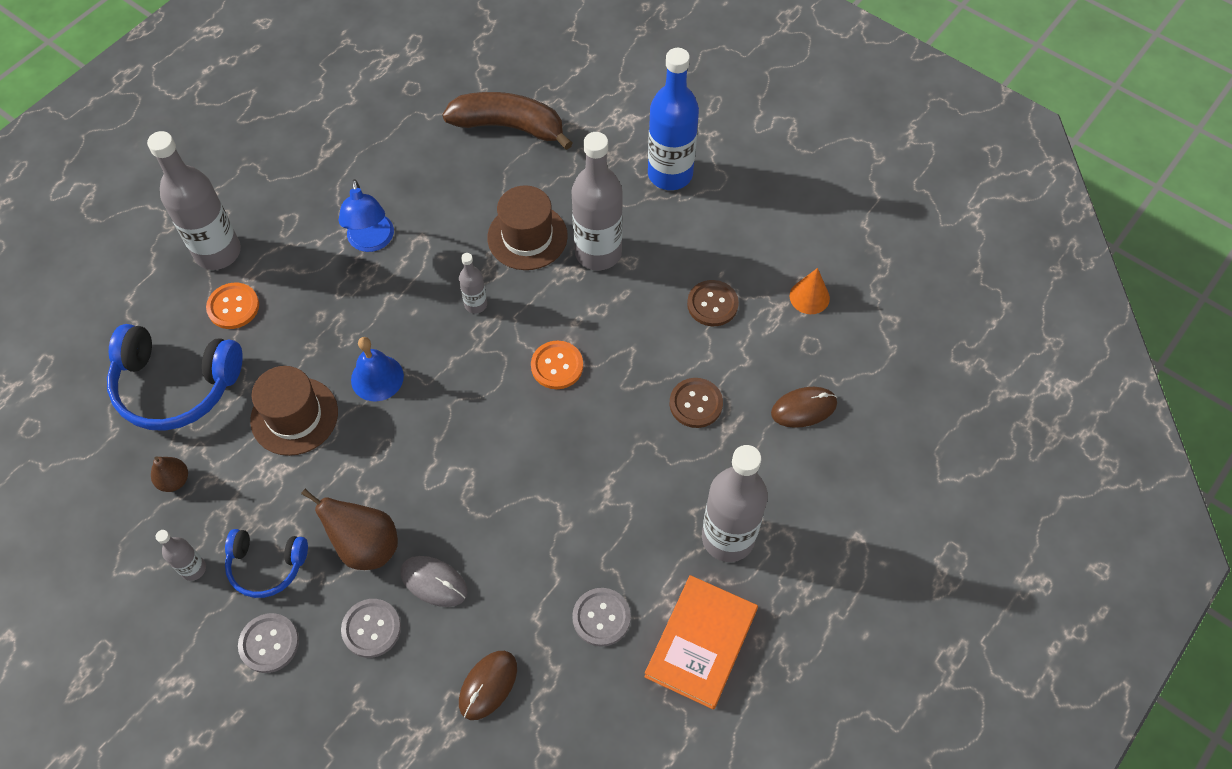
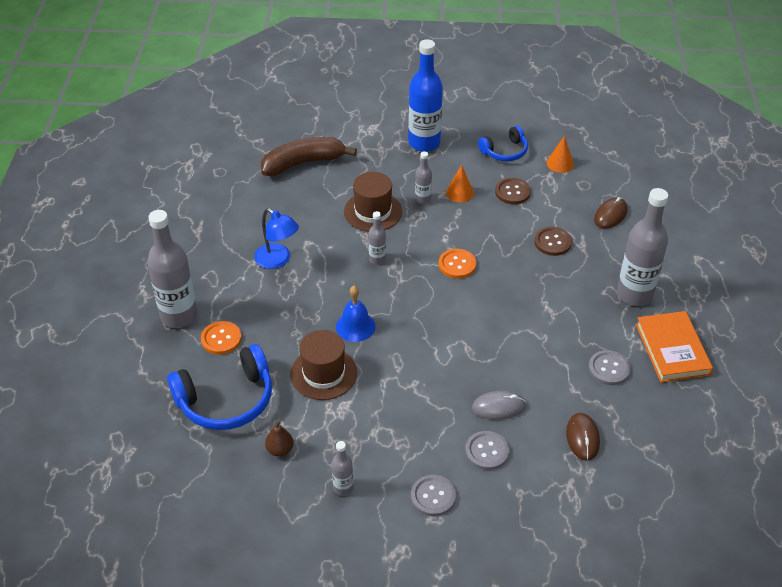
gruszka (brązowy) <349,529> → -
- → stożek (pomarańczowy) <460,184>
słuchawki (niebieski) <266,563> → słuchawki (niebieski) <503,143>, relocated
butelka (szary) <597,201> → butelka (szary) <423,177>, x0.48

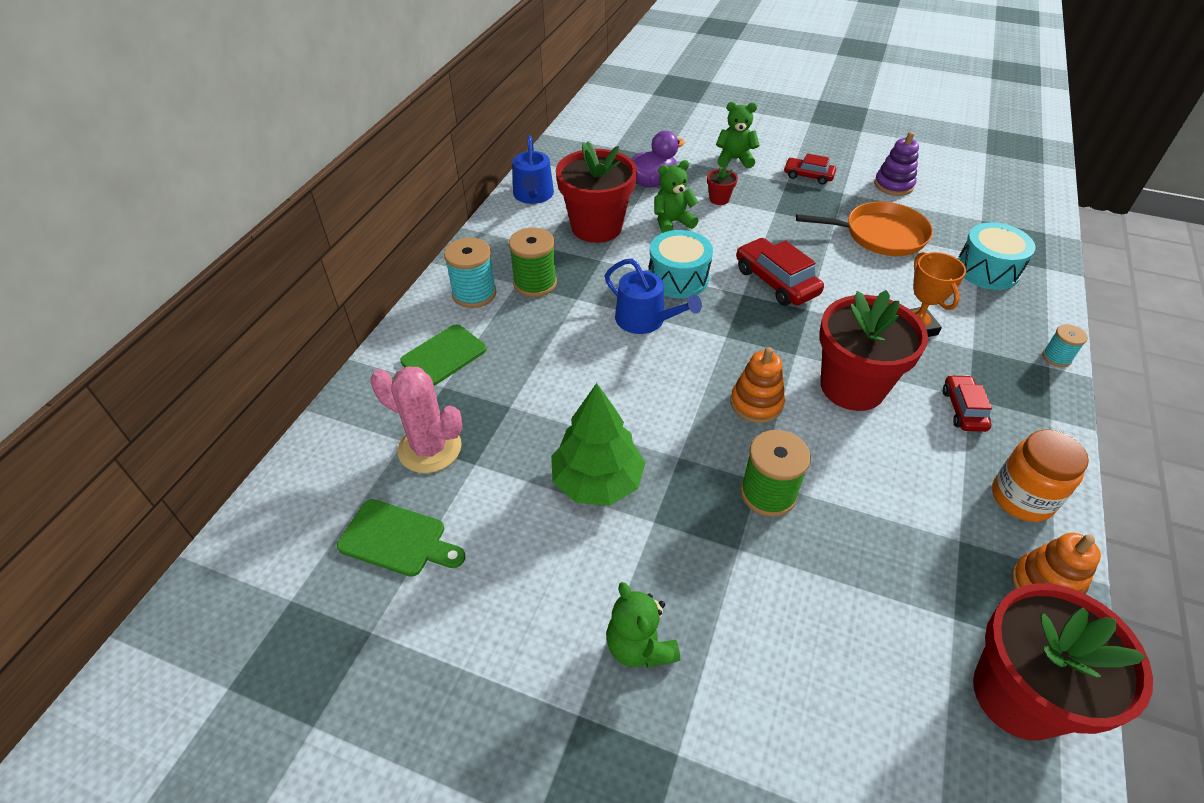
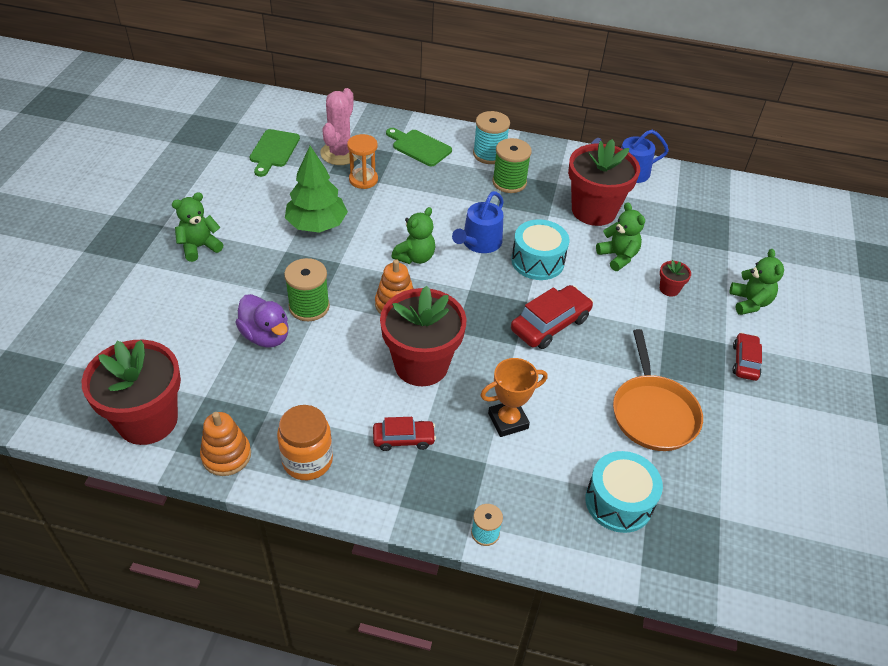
zabawka nakładanka (fioletowy) <896,164> → -
- → klepsydra (pomarańczowy) <362,161>
- → miś (zielony) <413,235>
kaczka (fioletowy) <658,159> → kaczka (fioletowy) <262,321>, relocated

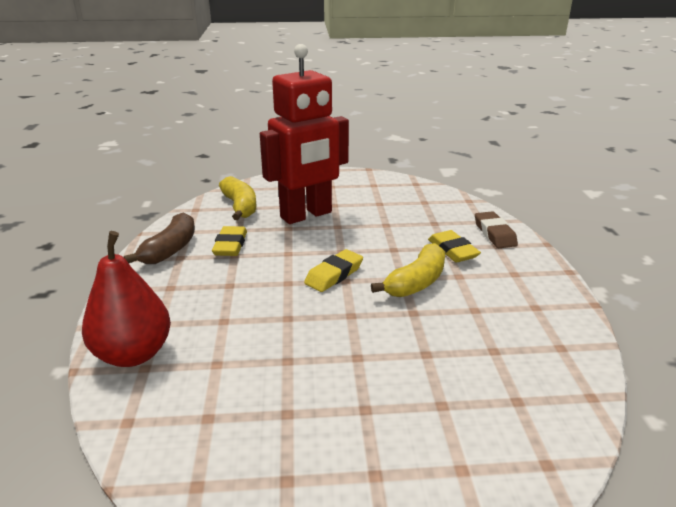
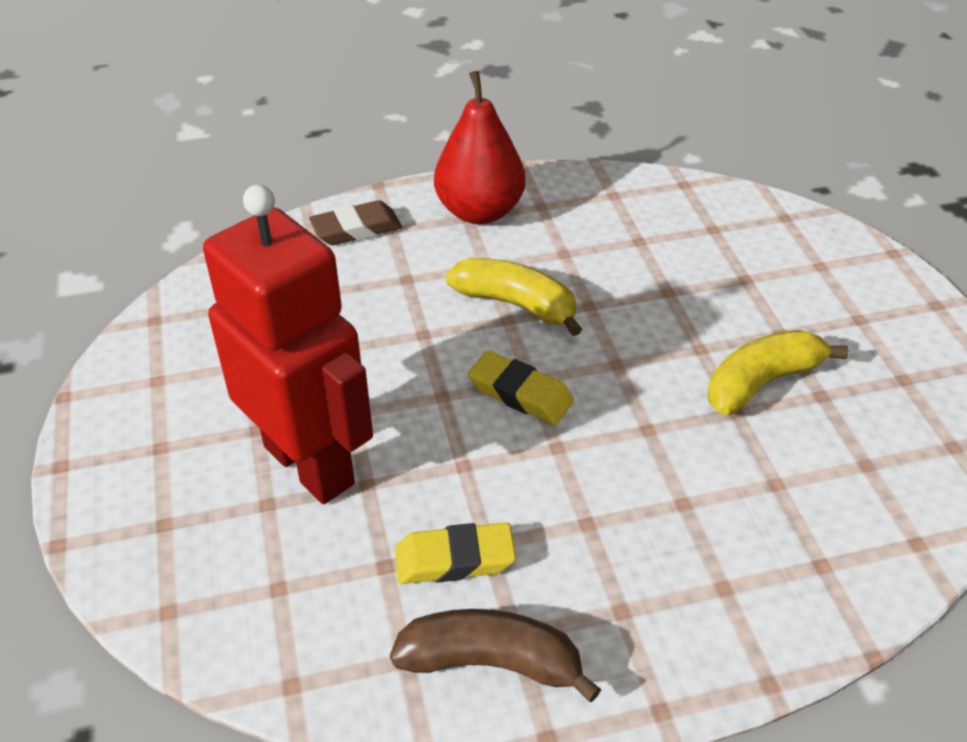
gumka do mazania (żółty) <454,246> → -
gruszka (czerwony) <126,299> → gruszka (czerwony) <479,147>, relocated
banan (żółty) <237,198> → banan (żółty) <778,372>, relocated

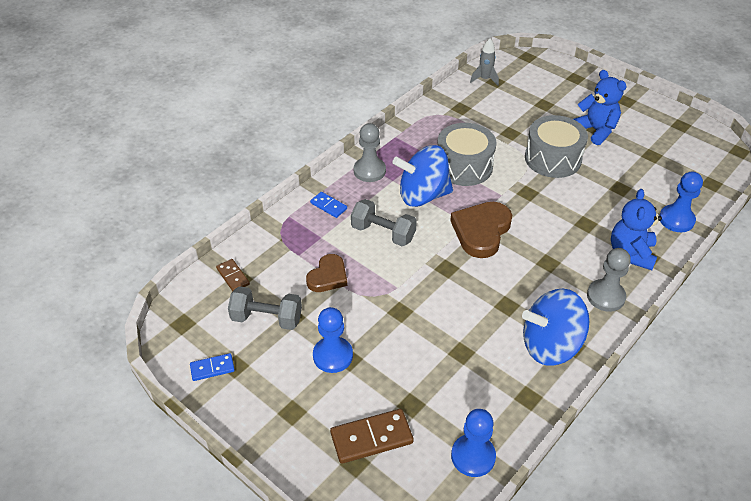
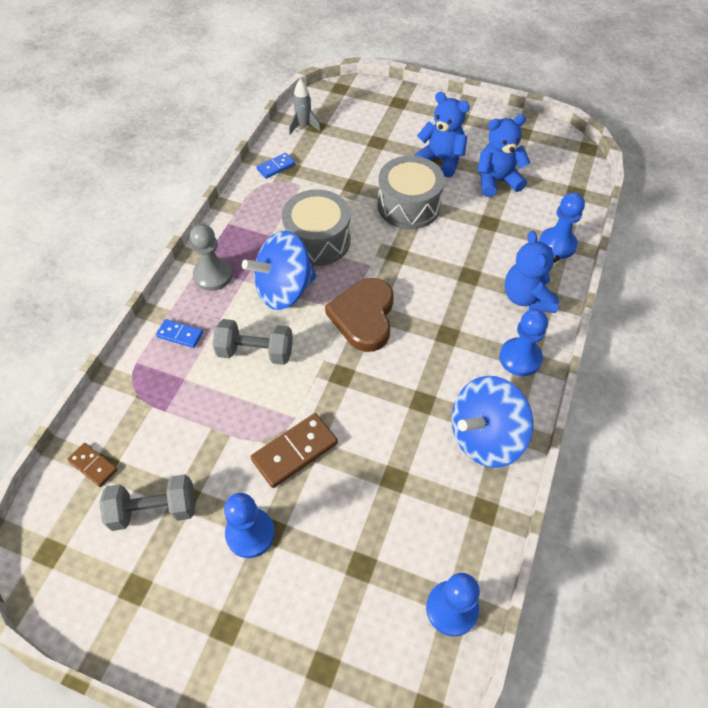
serce (brązowy) <326,273> → -
- → miś (niebieski) <504,156>
kostka domina (niebieski) <212,367> → kostka domina (niebieski) <276,166>, relocated
kostka domina (brązowy) <372,436> → kostka domina (brązowy) <294,450>, relocated
pionek (szary) <609,280> → pionek (niebieski) <523,342>

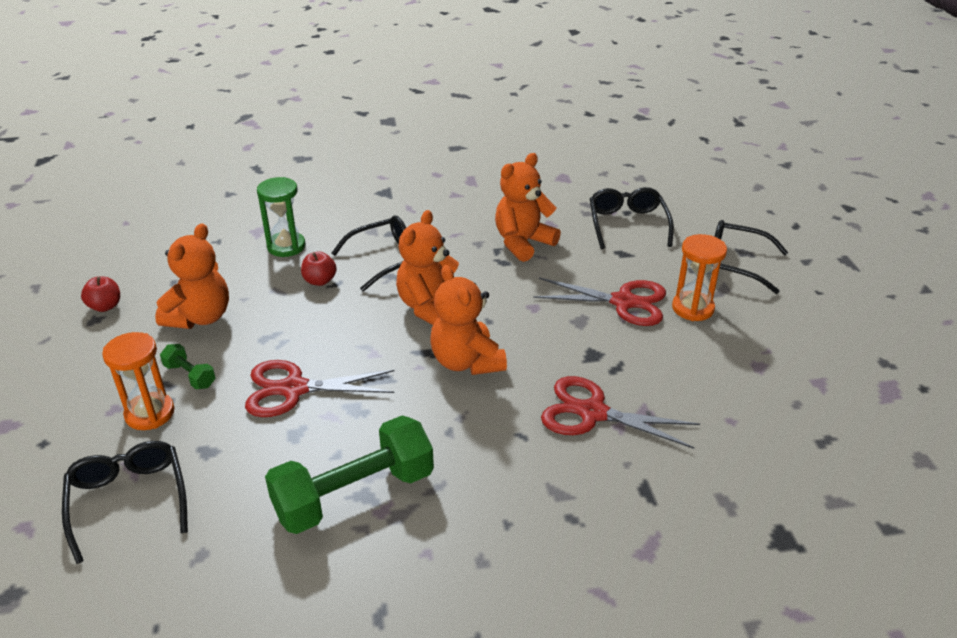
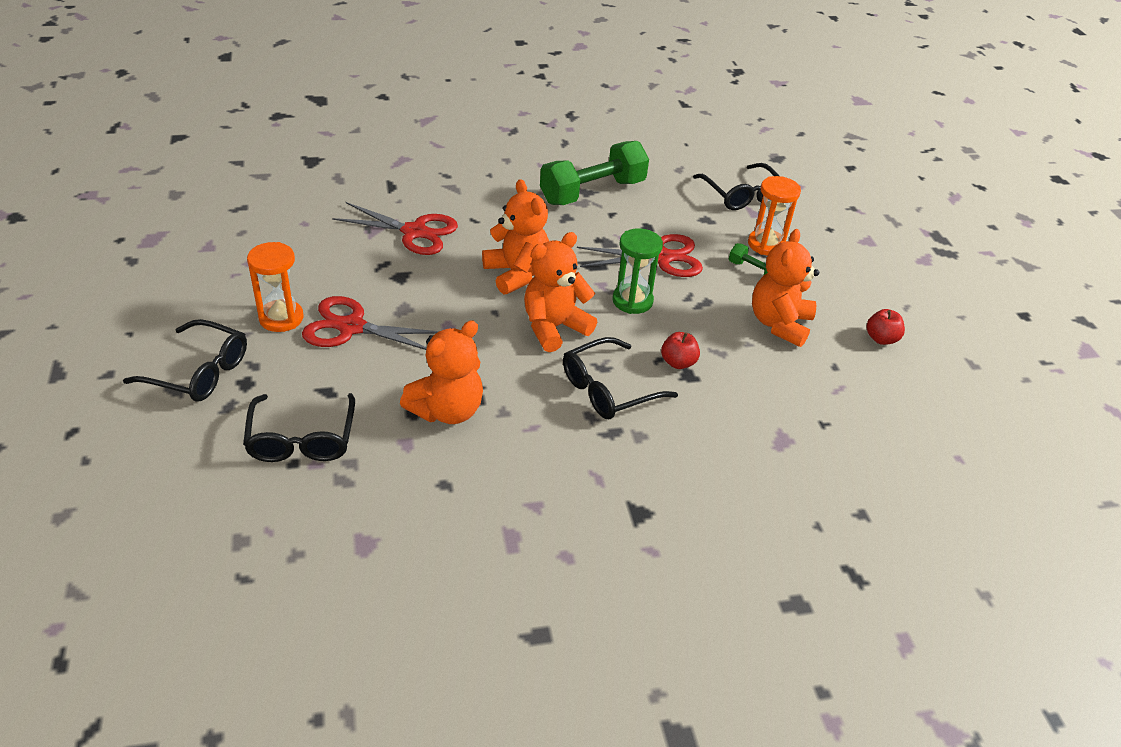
klepsydra (zielony) <281,217> → klepsydra (zielony) <637,271>, relocated
miś (pomarańczowy) <427,267> → miś (pomarańczowy) <560,292>, 150 degrees counterclockwise

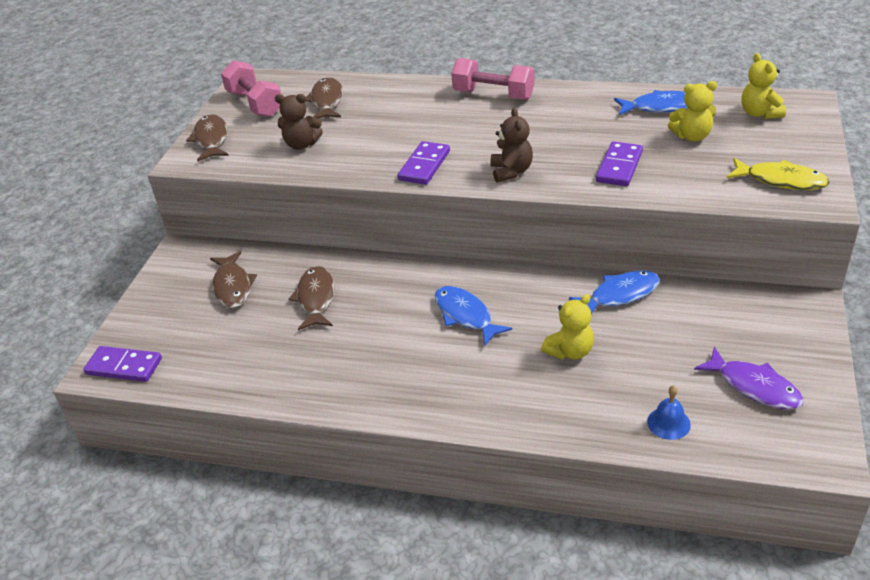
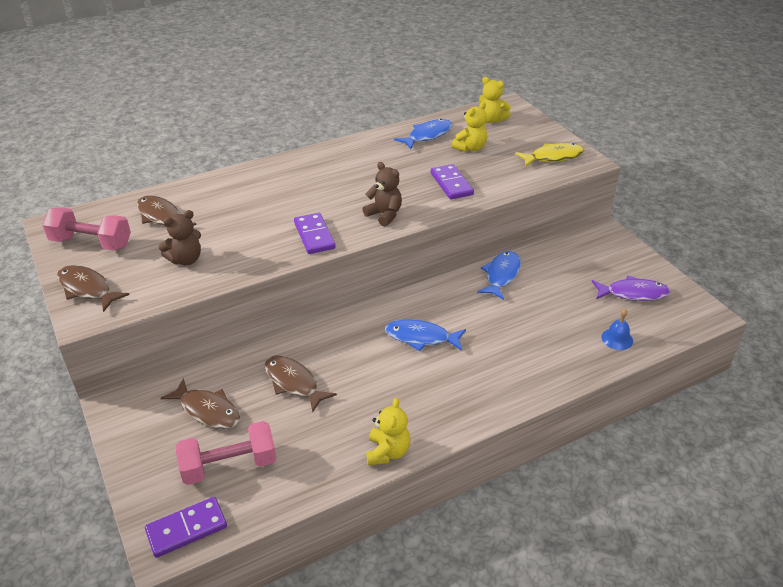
hantel (różowy) <492,79> → hantel (różowy) <226,453>, relocated
miś (żółty) <567,327> → miś (żółty) <388,431>, relocated

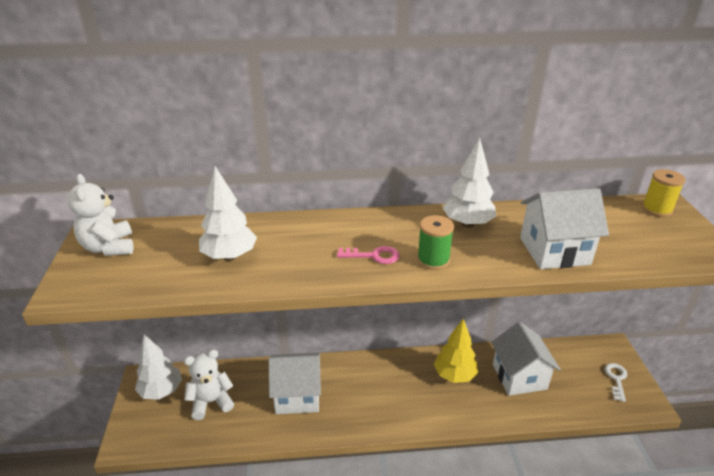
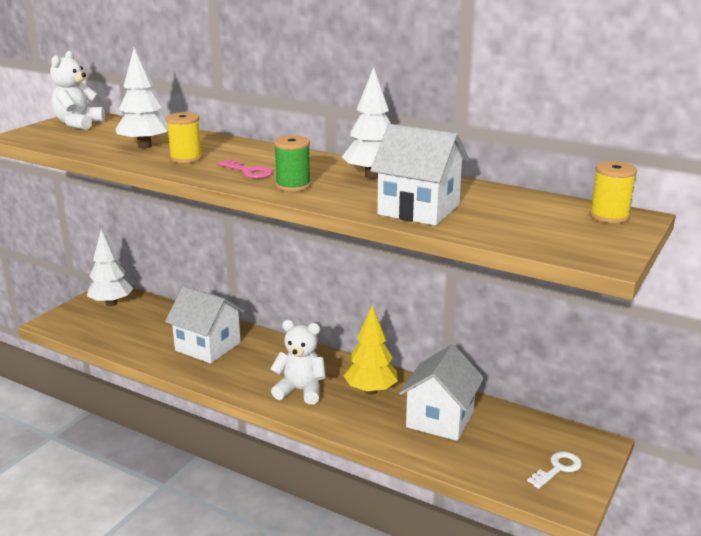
- → szpulka (żółty) <184,137>
miś (biały) <209,385> → miś (biały) <298,362>, relocated

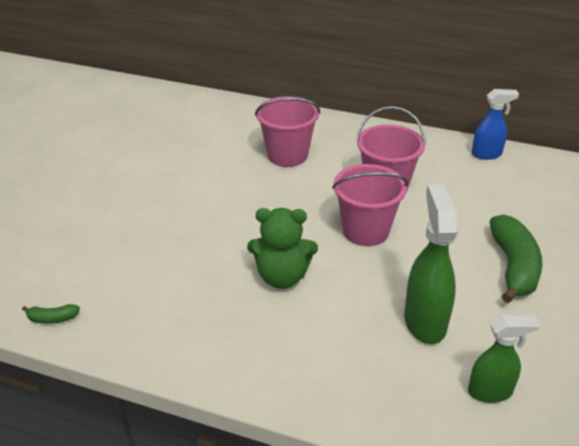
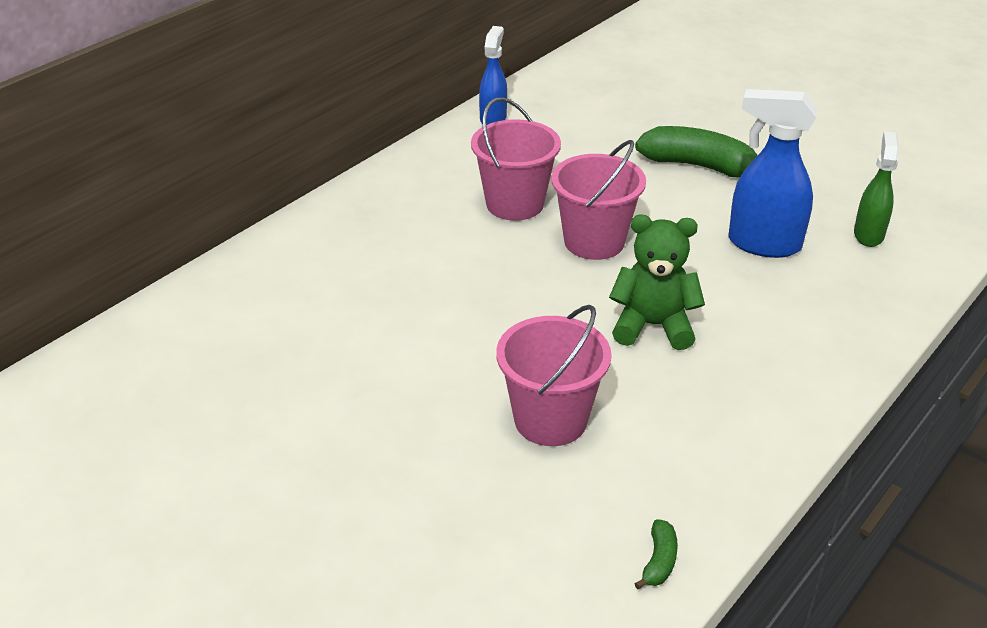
wiadro (różowy) <287,131> → wiadro (różowy) <554,375>, relocated
spryskiwacz (zielony) <431,264> → spryskiwacz (niebieski) <773,173>
miś (zielony) <282,248> → miś (zielony) <657,282>, 105 degrees counterclockwise

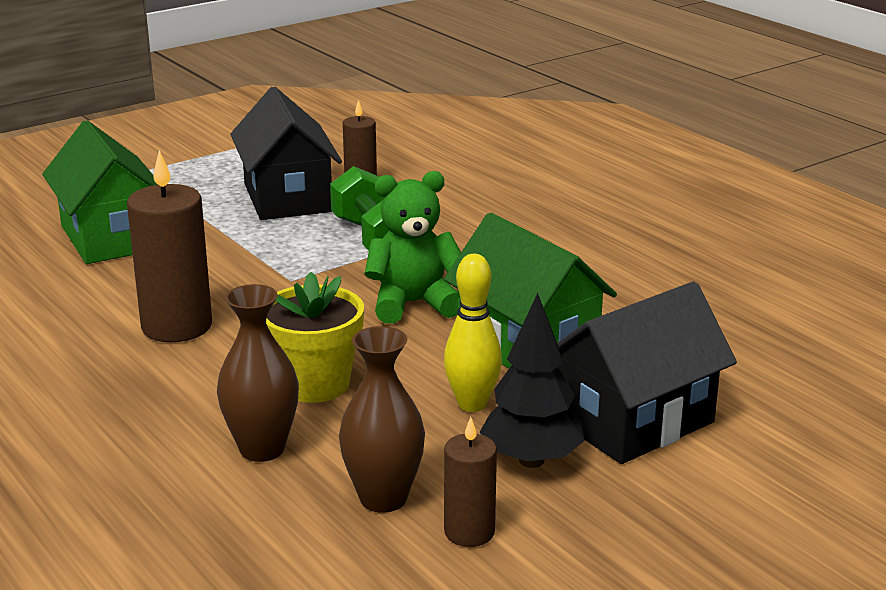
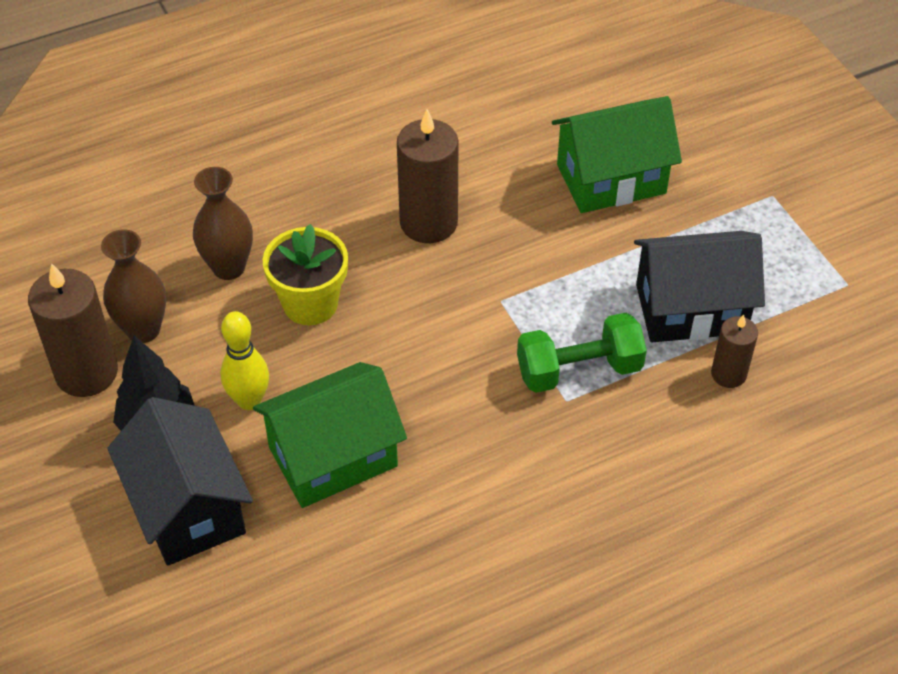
miś (zielony) <412,247> → -
świeca (brązowy) <470,482> → świeca (brązowy) <73,330>, x1.76

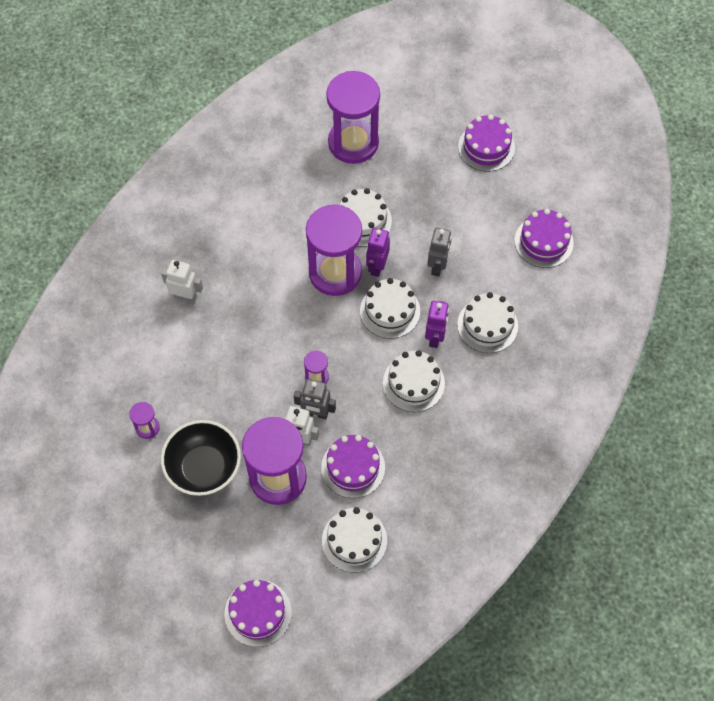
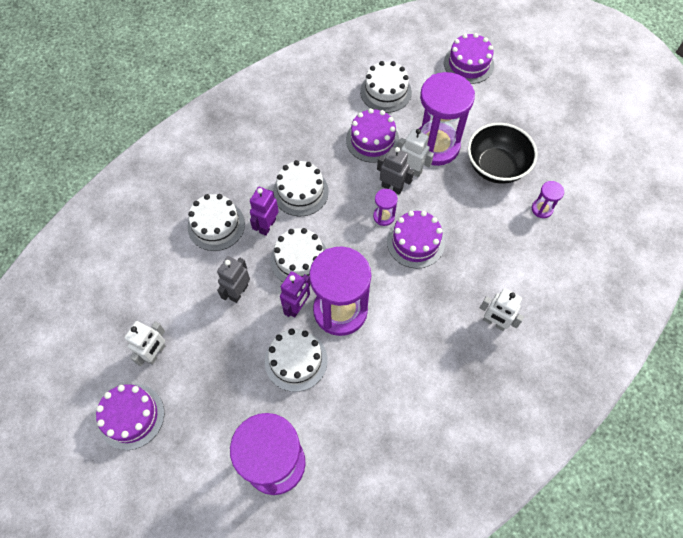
- → robot (biały) <145,343>
tort (fioletowy) <544,238> → tort (fioletowy) <416,239>, relocated

